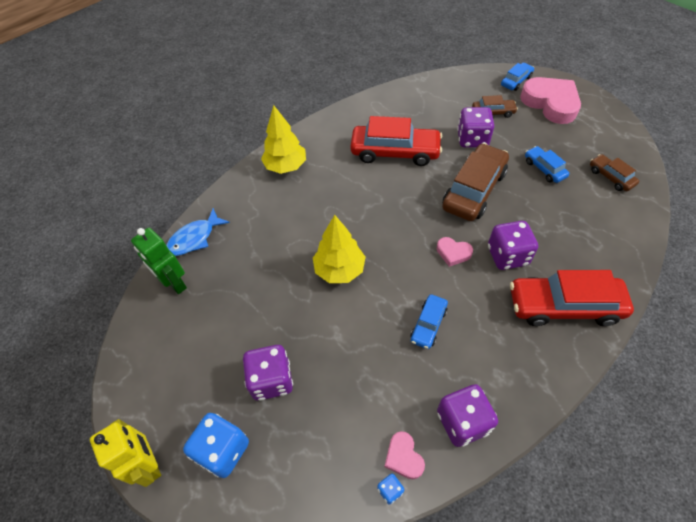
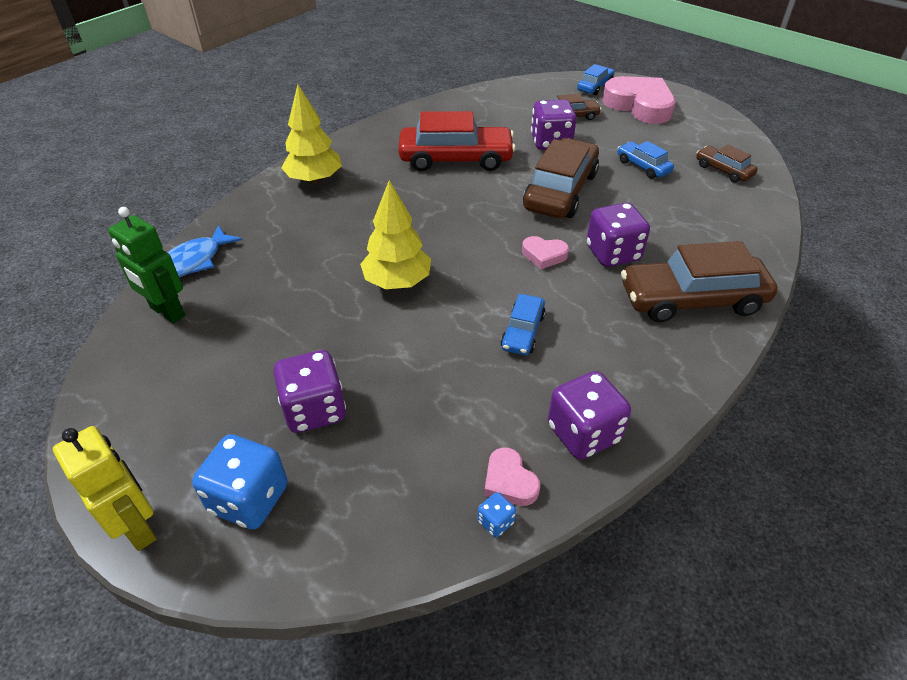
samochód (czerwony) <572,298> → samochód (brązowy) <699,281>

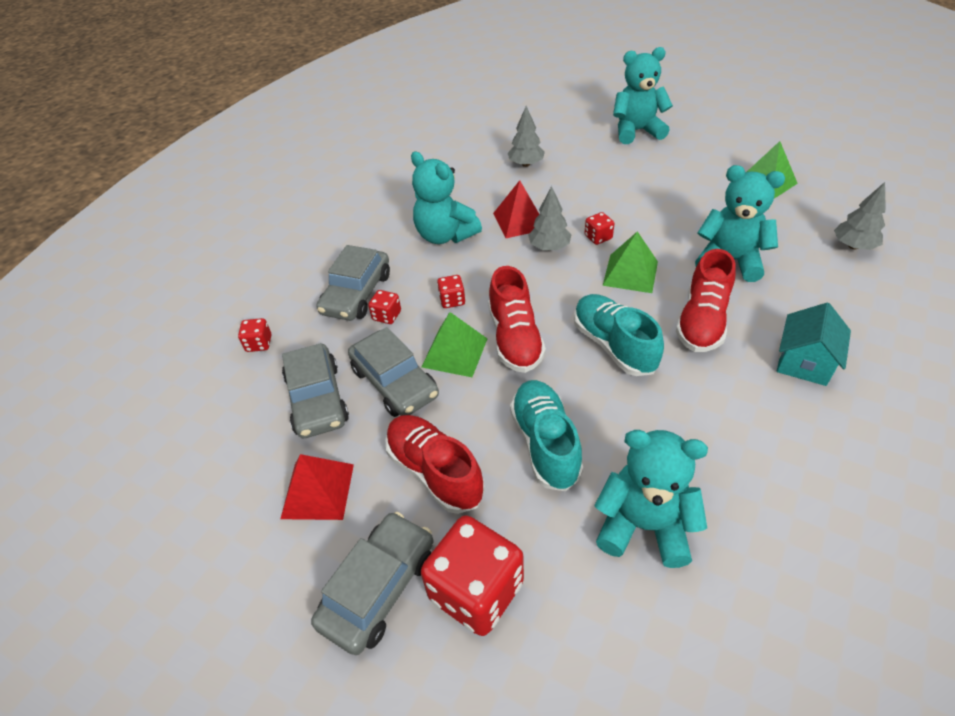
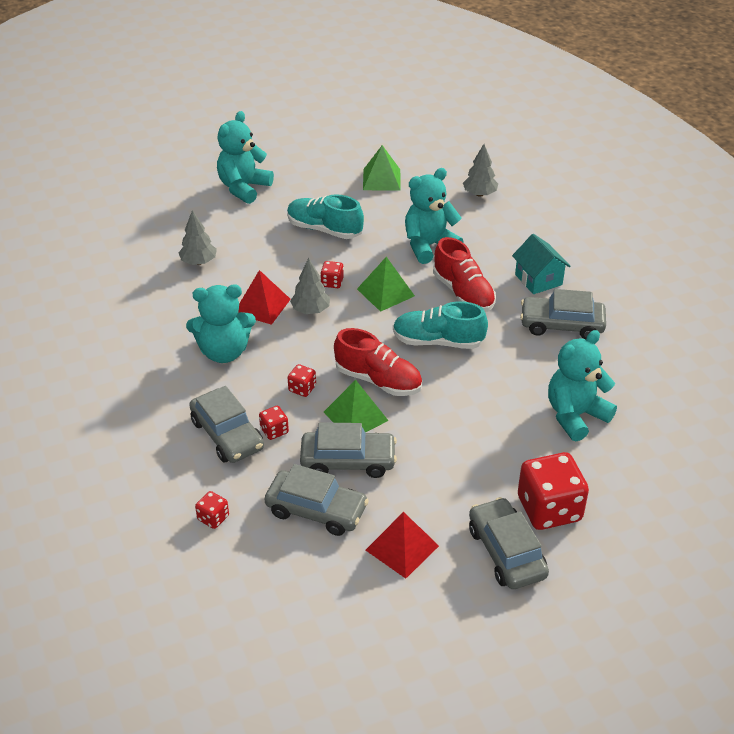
but (czerwony) <435,464> → -
- → samochód (szary) <563,314>
but (turkusowy) <546,435> → but (turkusowy) <325,216>, relocated

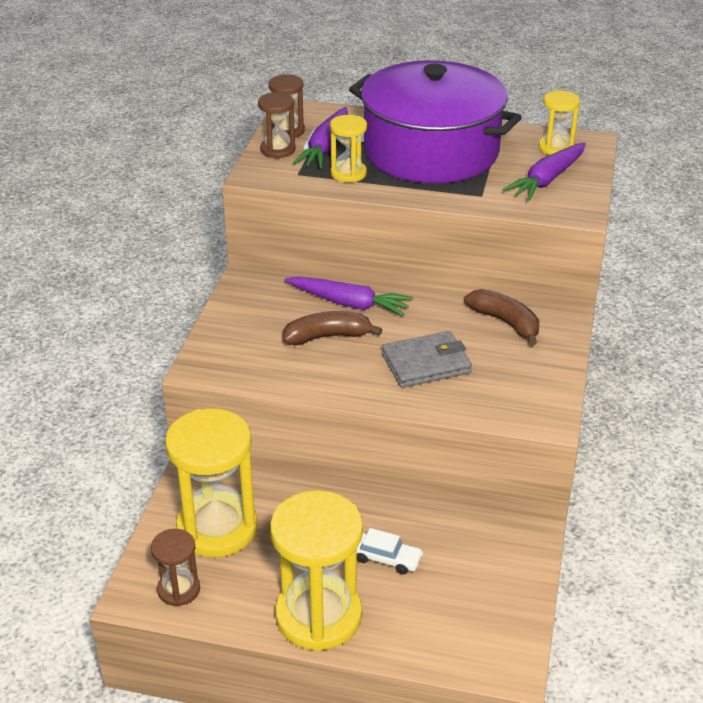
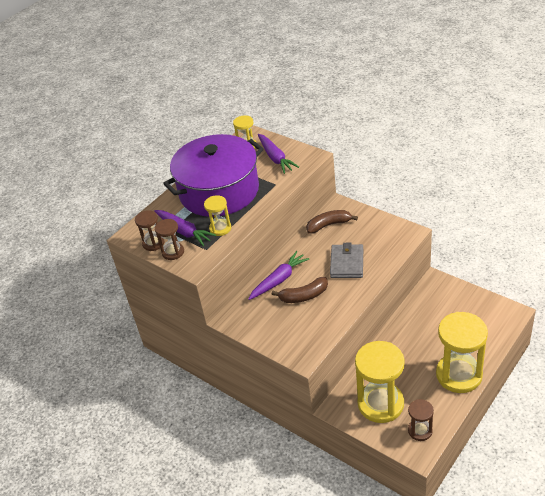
samochód (biały) <390,551> → -
banan (brązowy) <332,328> → banan (brązowy) <300,290>, 120 degrees counterclockwise

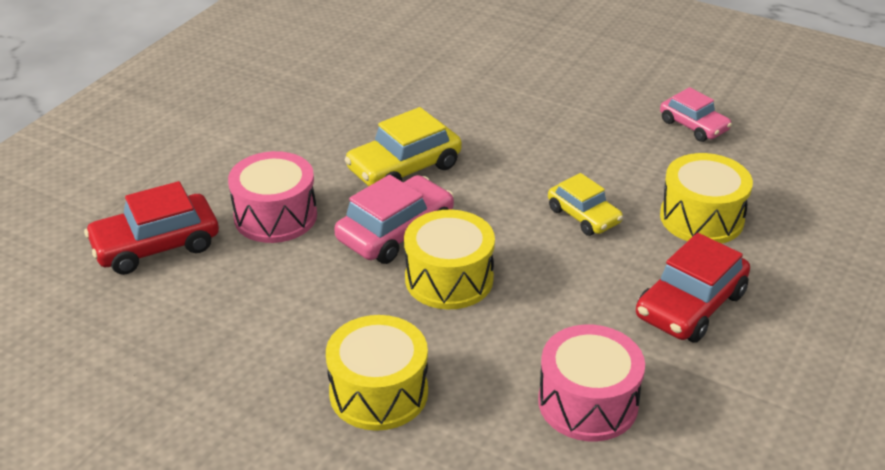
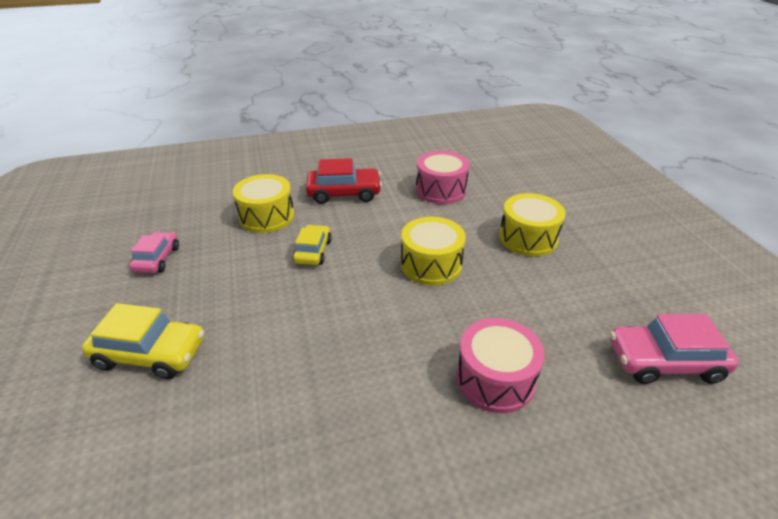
samochód (czerwony) <151,228> → -
samochód (różowy) <394,219> → samochód (różowy) <674,349>, relocated
samochód (żółty) <403,146> → samochód (żółty) <143,341>, relocated

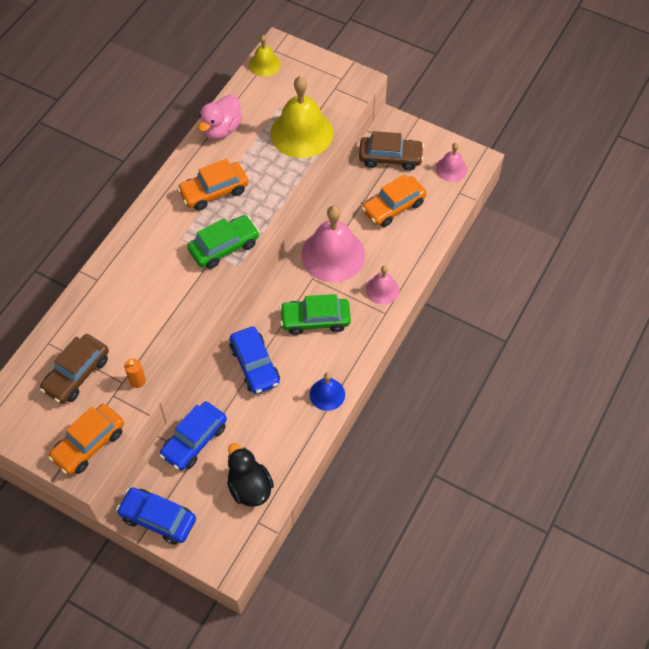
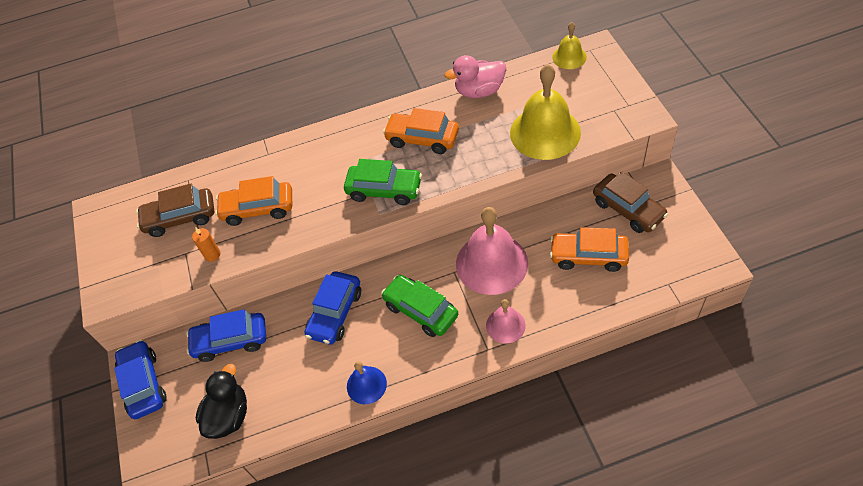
dzwonek (różowy) <451,162> → -
samochód (pomarańczowy) <86,439> → samochód (pomarańczowy) <253,201>, relocated

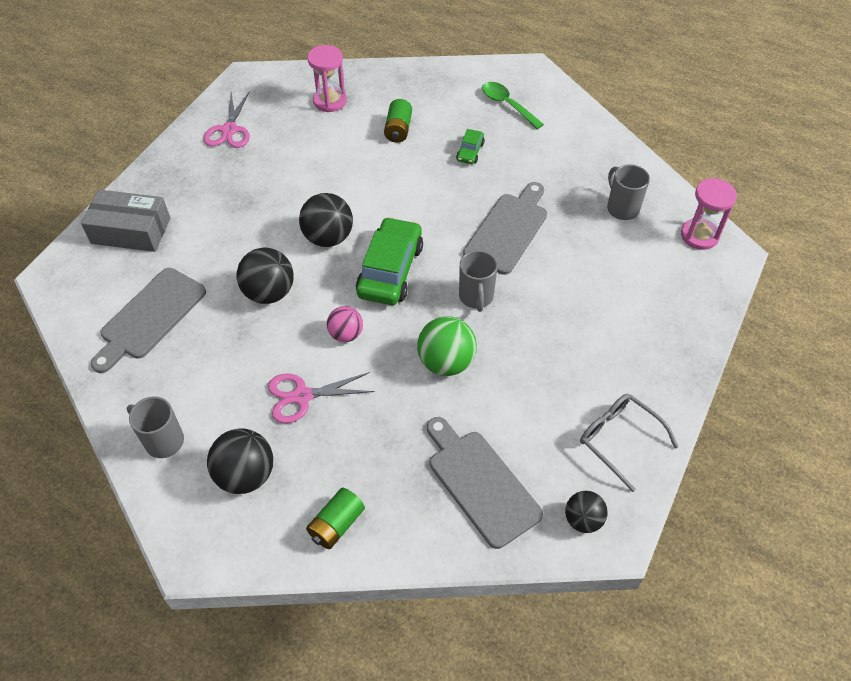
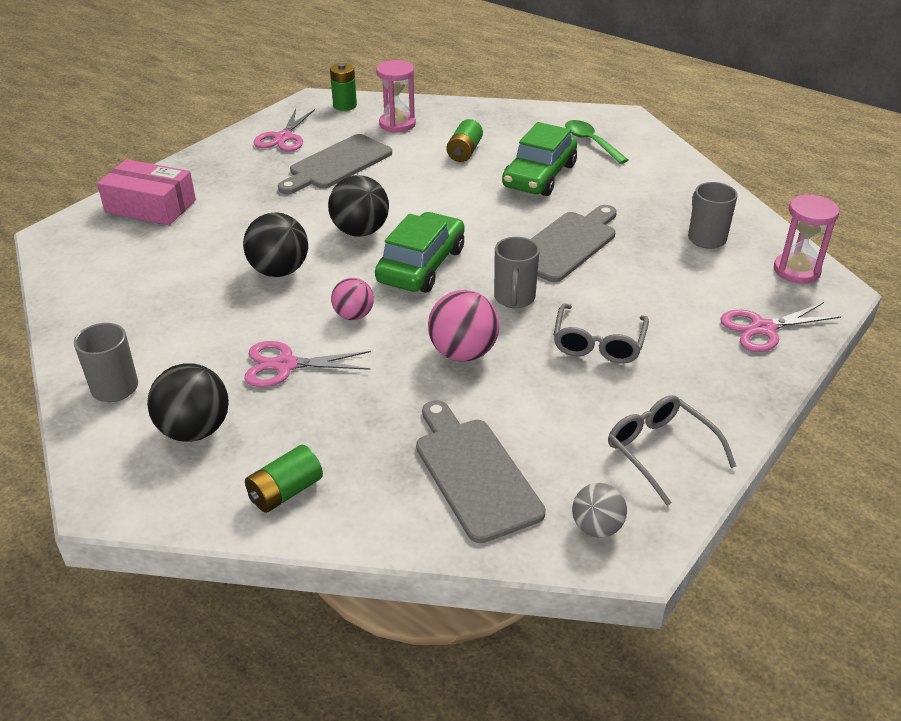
- → bateria (zielony) <343,87>
- → okulary (szary) <601,334>
- → nożyczki (różowy) <781,327>
deska do krojenia (szary) <148,320> → deska do krojenia (szary) <335,164>, relocated
pudełko (szary) <125,220> → pudełko (różowy) <146,192>
piłka (zielony) <447,346> → piłka (różowy) <464,326>
piłka (czarny) <586,512> → piłka (szary) <599,510>
samochód (zielony) <470,146> → samochód (zielony) <539,159>, x2.11

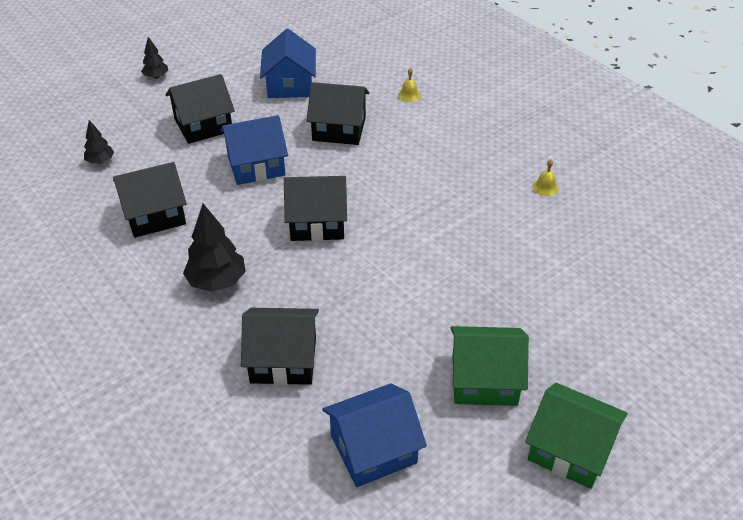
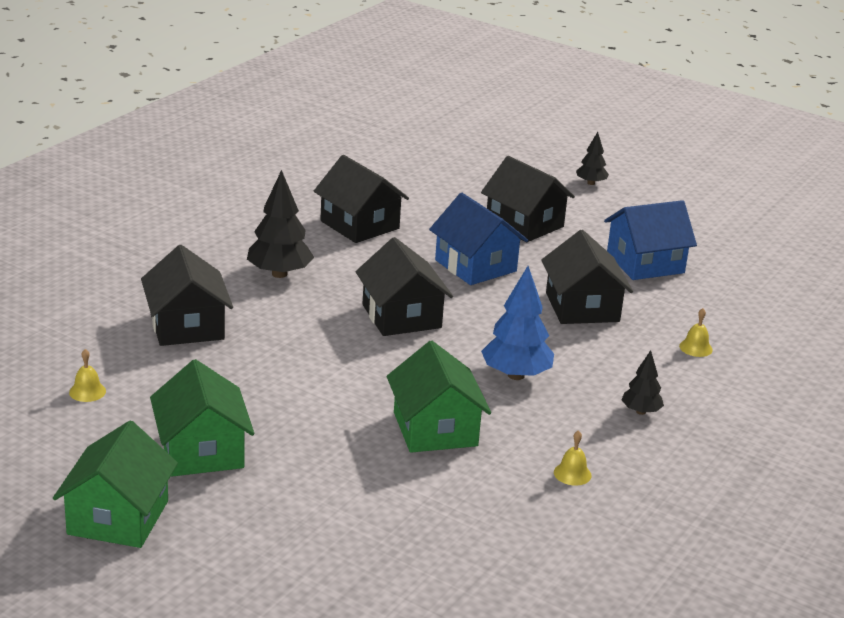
- → domek (zielony) <439,397>
- → drzewko (niebieski) <517,323>
drzewko (czarny) <99,142> → drzewko (czarny) <642,382>, relocated
domek (niebieski) <375,435> → dzwonek (żółty) <87,375>

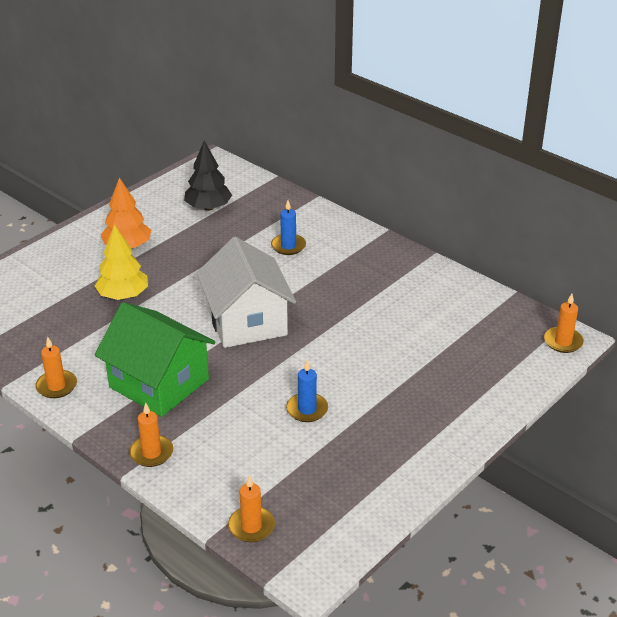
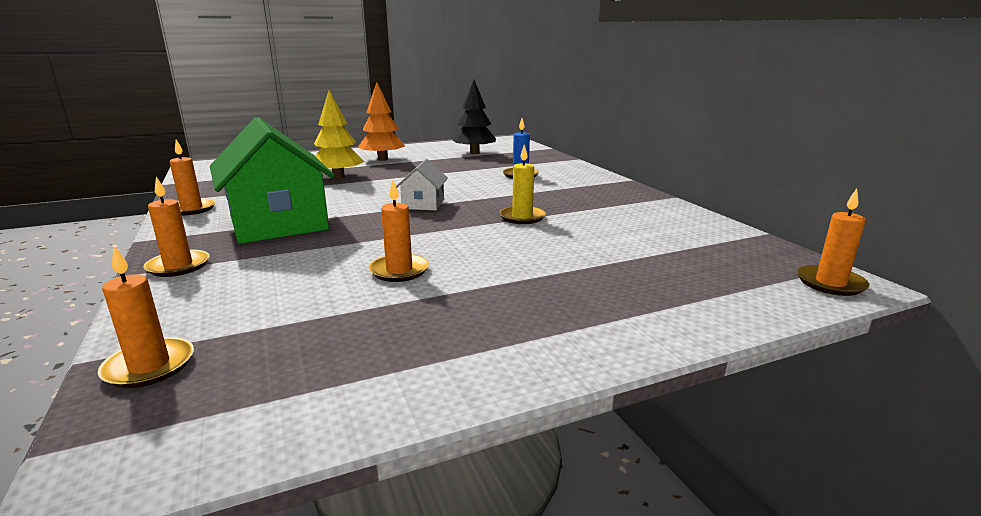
- → świeca (żółty) <522,184>
świeca (niebieski) <307,391> → świeca (pomarańczowy) <399,231>
domek (biały) <246,292> → domek (biały) <422,184>, x0.47

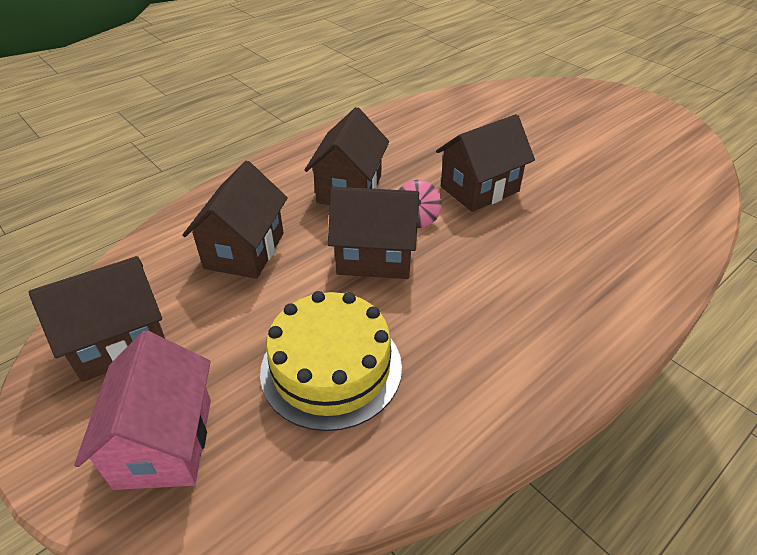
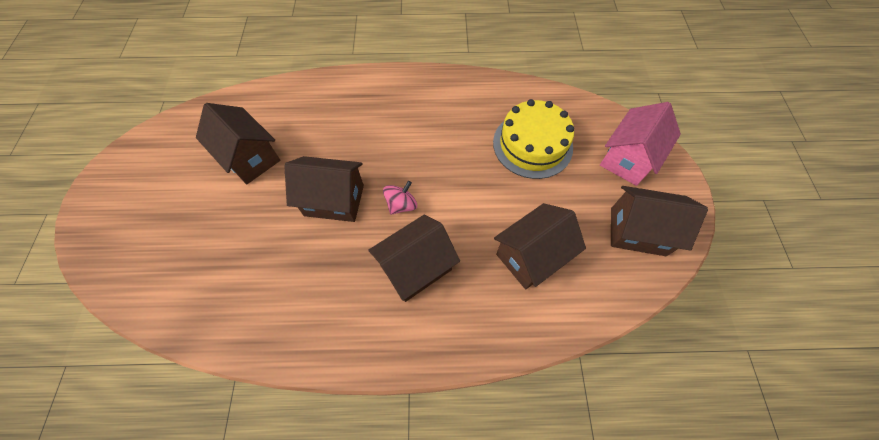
domek (brązowy) <373,233> → domek (brązowy) <238,143>, relocated

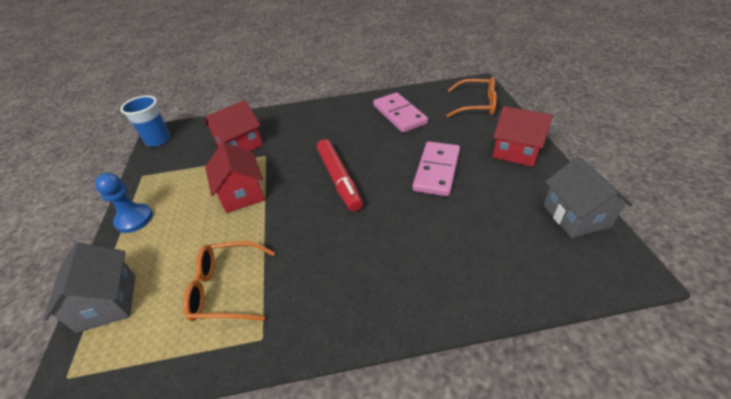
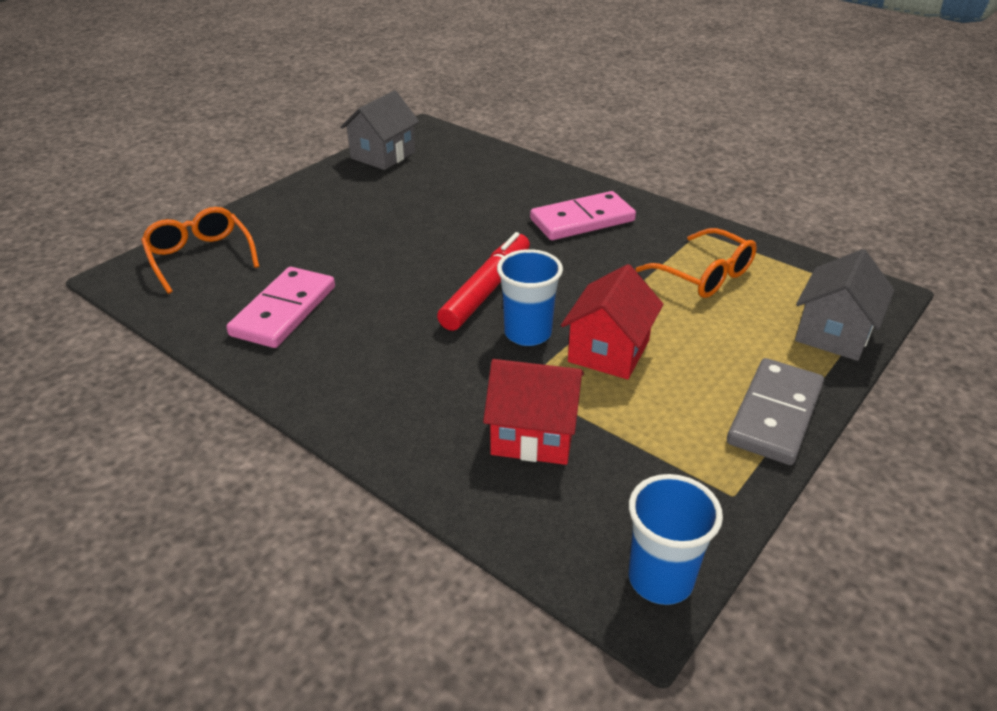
domek (czerwony) <523,136> → -
- → szklanka (niebieski) <530,297>
kostka domina (różowy) <436,169> → kostka domina (różowy) <583,215>, relocated
pionek (niebieski) <124,203> → kostka domina (szary) <775,411>

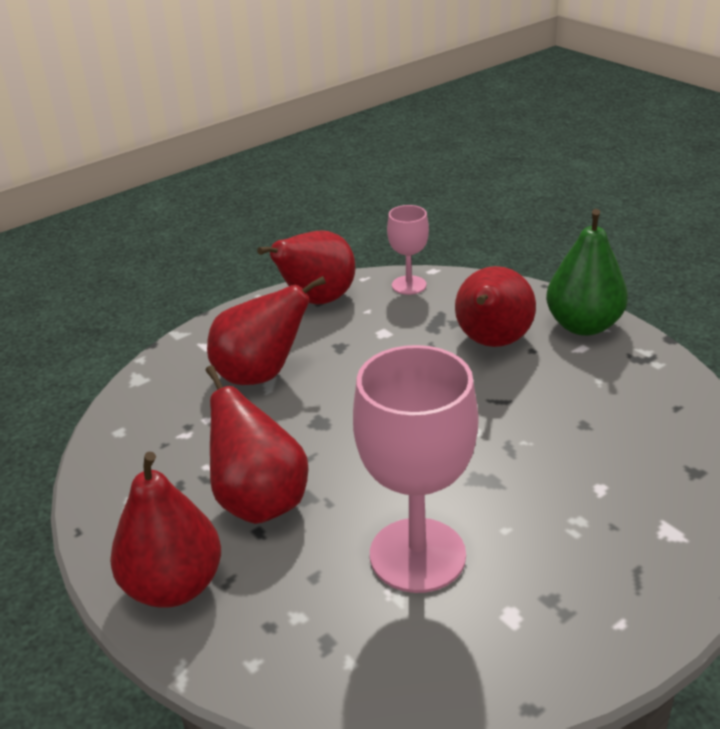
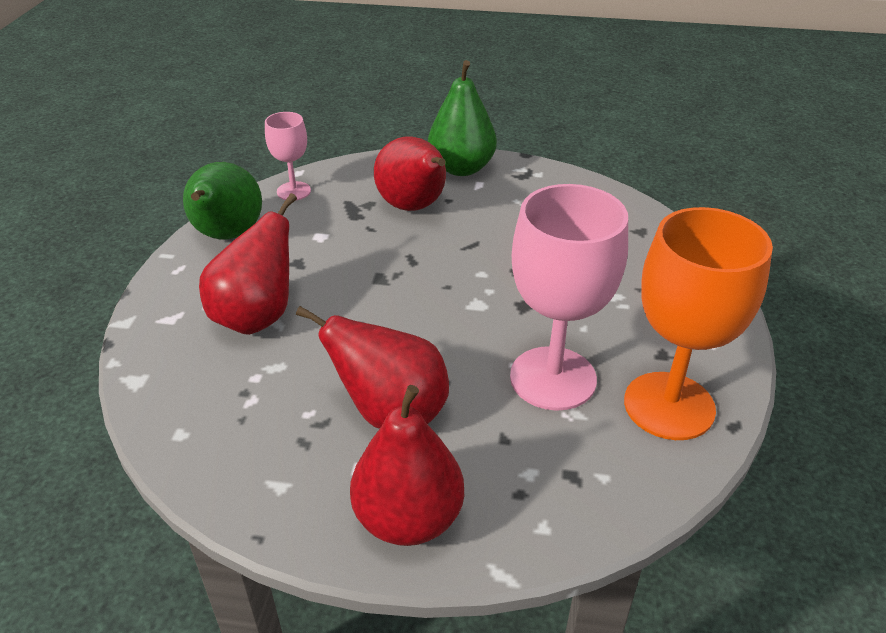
- → kielich (pomarańczowy) <698,323>
gruszka (czerwony) <306,267> → gruszka (zielony) <222,201>

